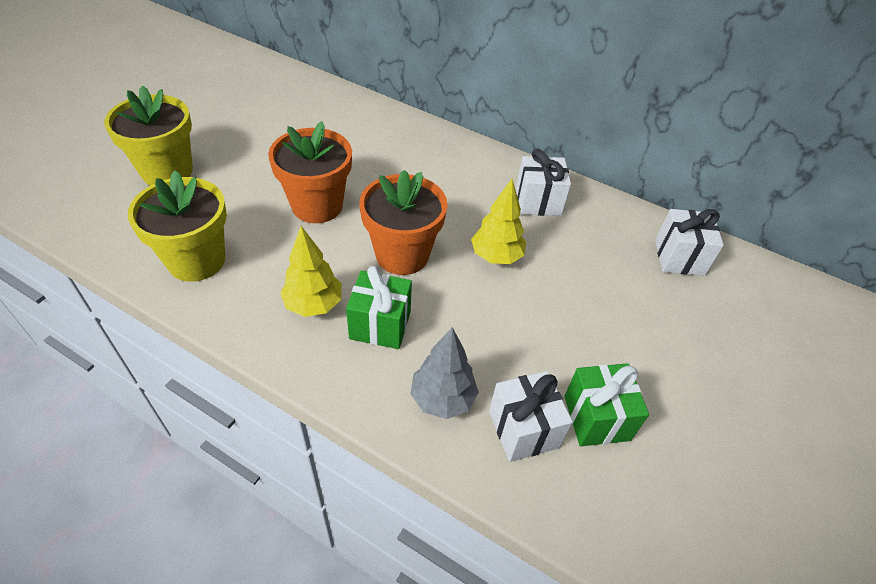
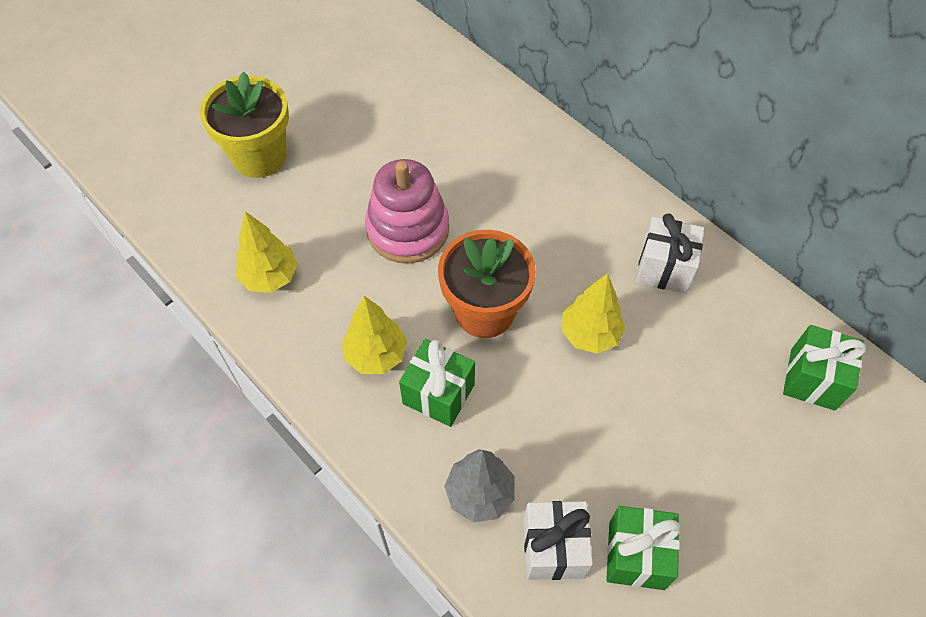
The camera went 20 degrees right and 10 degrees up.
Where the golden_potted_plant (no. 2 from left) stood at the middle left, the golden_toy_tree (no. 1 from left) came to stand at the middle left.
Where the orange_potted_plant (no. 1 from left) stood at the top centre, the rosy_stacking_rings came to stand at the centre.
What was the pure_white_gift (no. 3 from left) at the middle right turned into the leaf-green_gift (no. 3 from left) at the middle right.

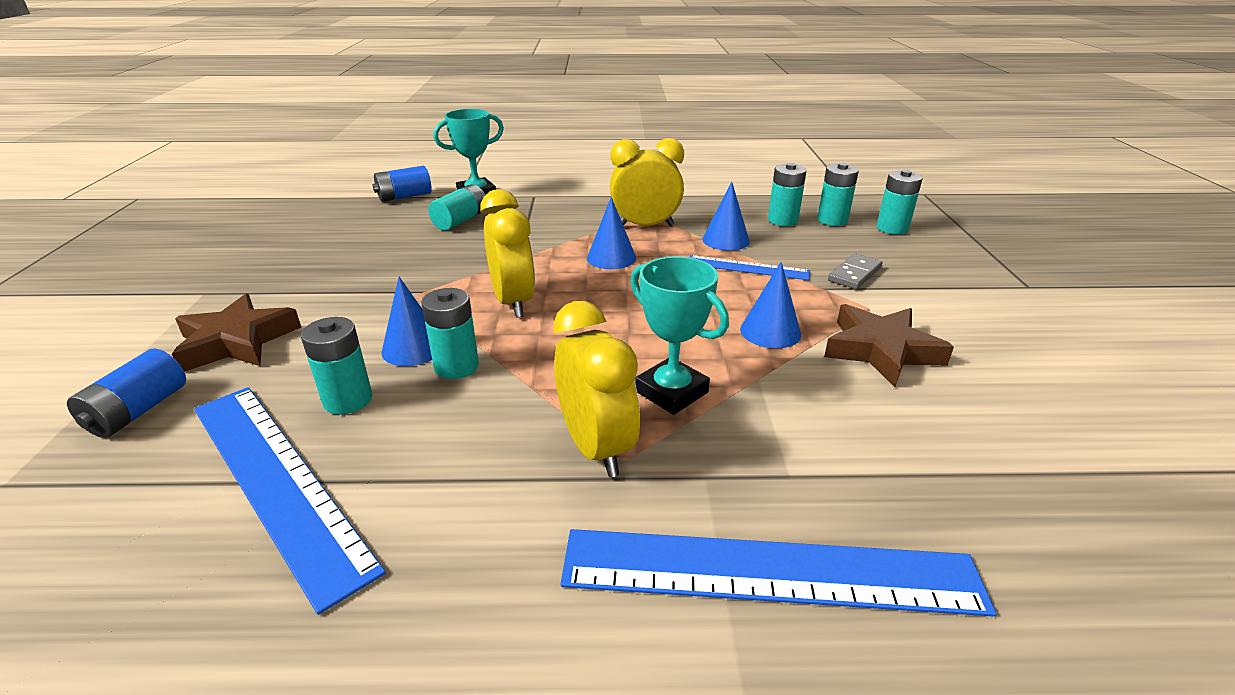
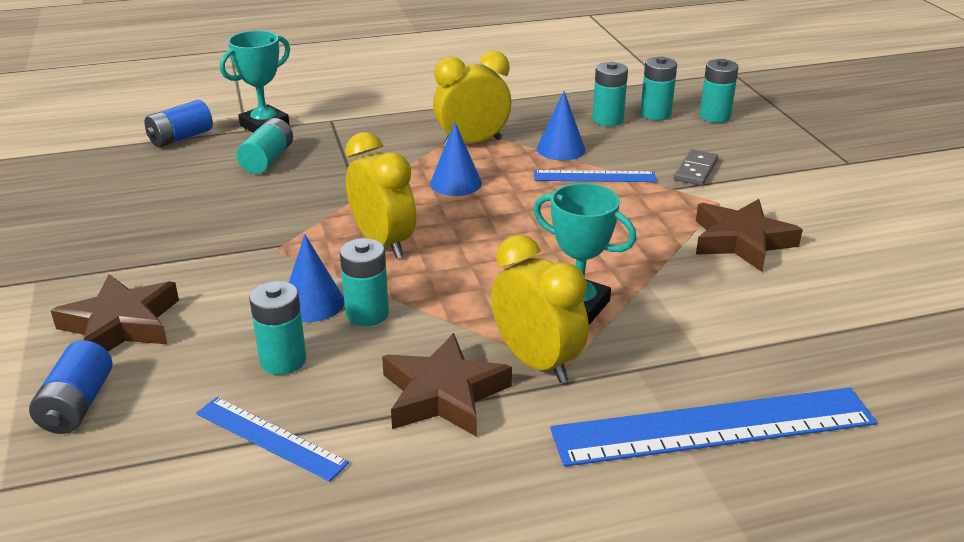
The camera went 15 degrees left and 0 degrees up.
The size of the blue_ruler (no. 1 from left) at the bottom left changed by a factor of 0.54.
The second view gained the russet_star (no. 2 from left) at the bottom centre.
The second view lost the blue_cone_shape (no. 4 from left) at the centre.

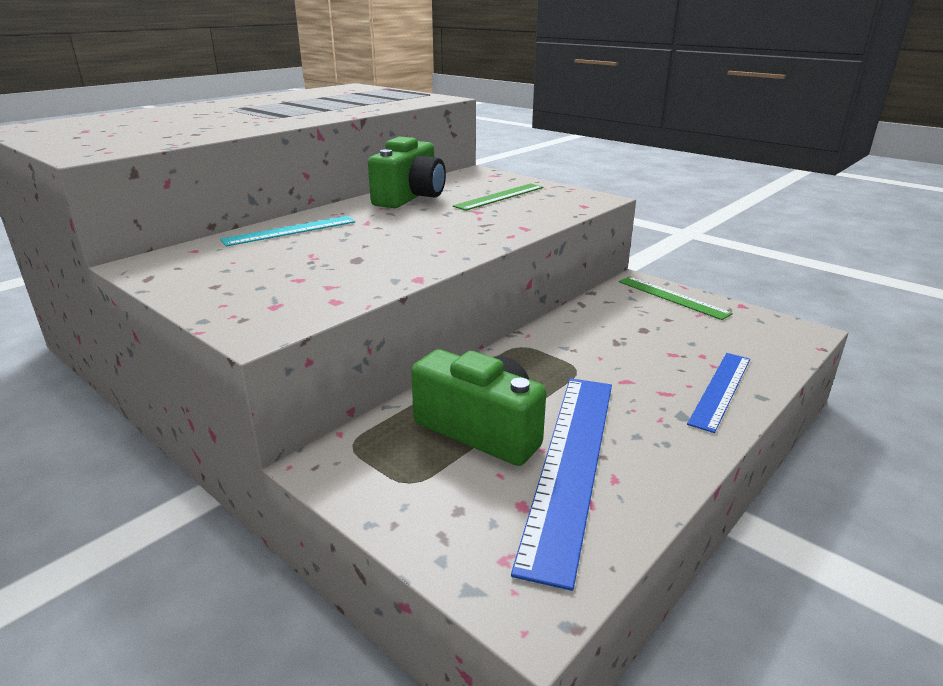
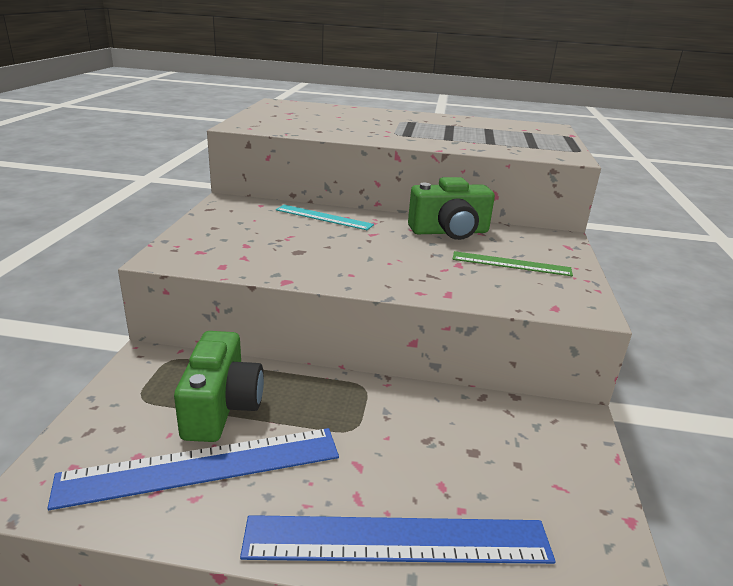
The camera went 55 degrees right and 0 degrees up.
The size of the blue_ruler (no. 2 from left) at the middle right changed by a factor of 1.70.
The second view lost the leaf-green_ruler (no. 2 from left) at the middle right.

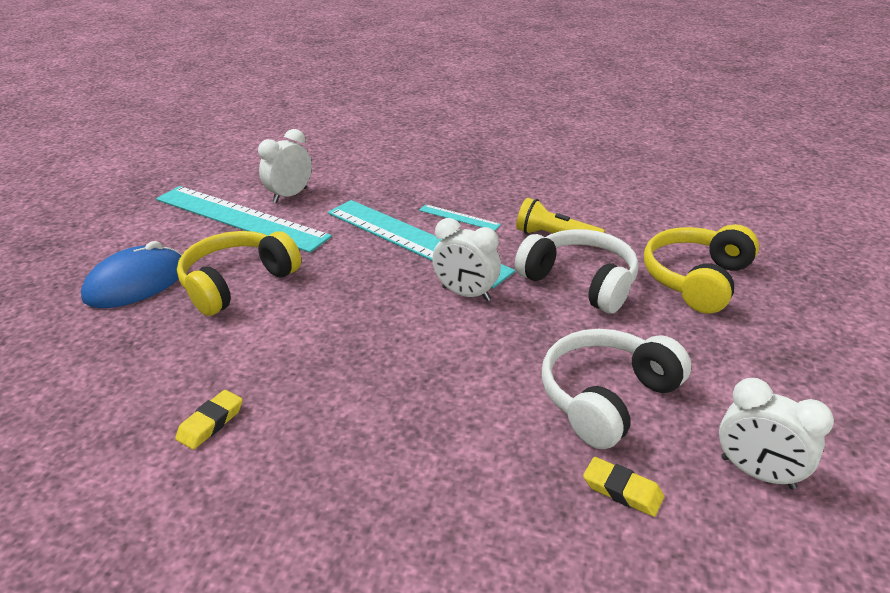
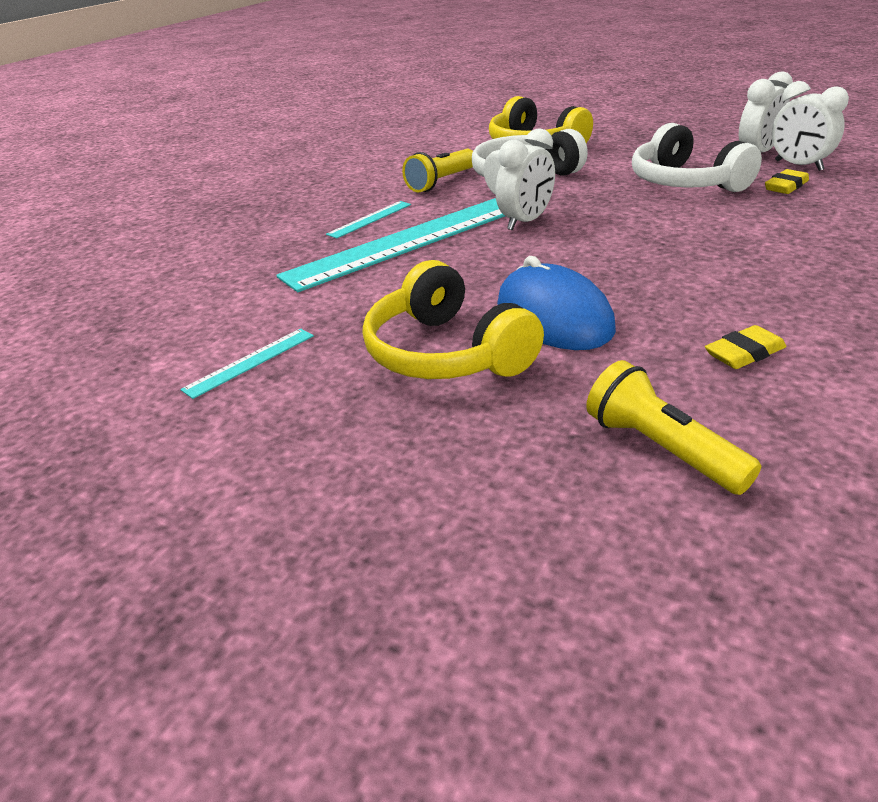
The camera went 75 degrees left and 0 degrees up.
The size of the aqua_ruler (no. 1 from left) at the middle left changed by a factor of 0.41.
The blue_mouse ended up elsewhere, having gone from the middle left to the centre.
The second view gained the golden_pocket_torch (no. 2 from left) at the middle right.
The golden_eraser (no. 1 from left) at the bottom left ended up facing another way, 75 degrees counterclockwise from before.
The pure_white_alarm_clock (no. 1 from left in the first image) ended up elsewhere, having gone from the top left to the top right.

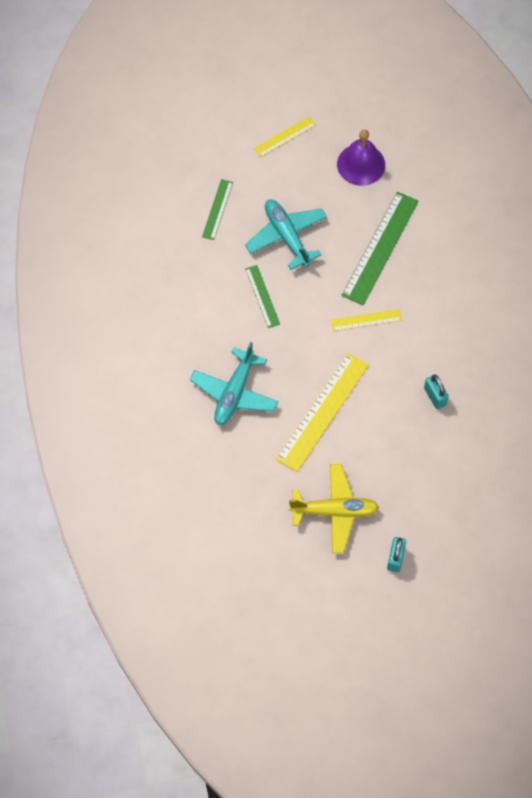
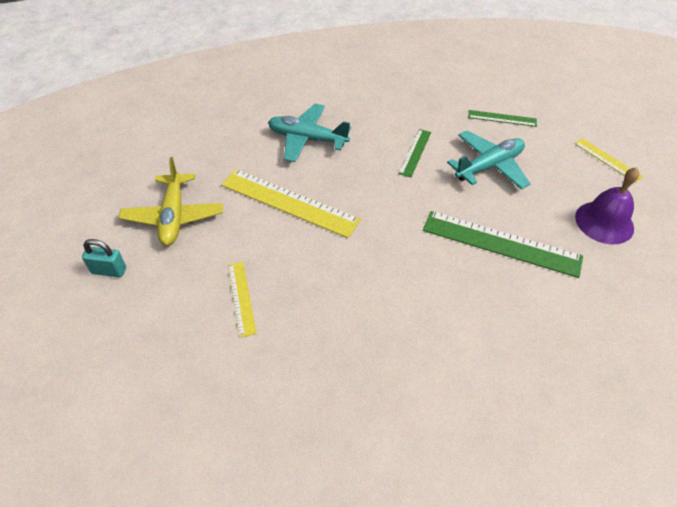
The camera went 85 degrees right and 15 degrees down.
The golden_ruler (no. 3 from left in the first image) ended up elsewhere, having gone from the middle right to the centre.
The leaf-green_ruler (no. 2 from left in the first image) at the centre ended up facing another way, 45 degrees counterclockwise from before.
The second view lost the aqua_padlock (no. 2 from left) at the middle right.

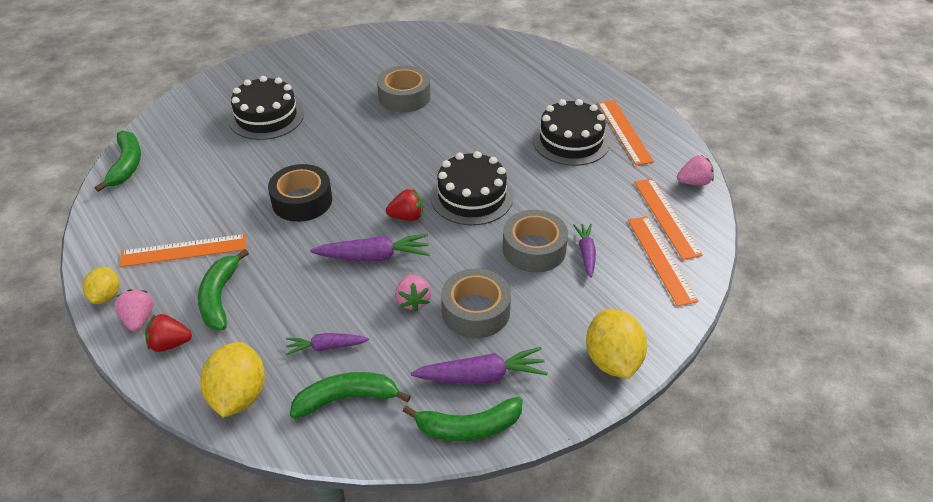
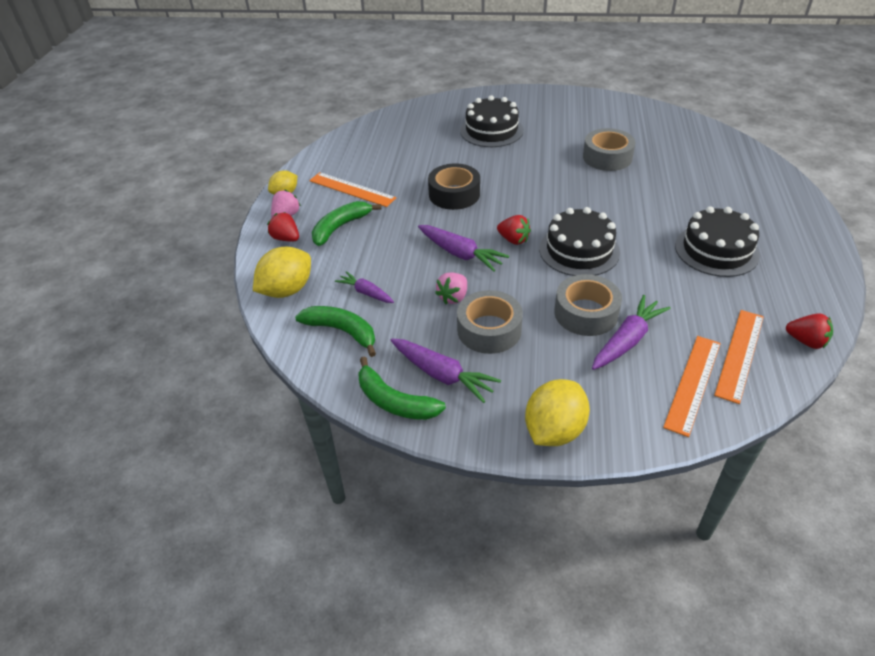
The camera went 45 degrees right and 0 degrees up.
The size of the purple_carrot (no. 4 from left) at the centre changed by a factor of 1.58.
What was the rosy_berry (no. 3 from left) at the middle right turned into the red_berry (no. 3 from left) at the middle right.
The second view lost the leaf-green_banana_fruit (no. 1 from left) at the top left.
The second view lost the orange_ruler (no. 2 from left) at the top right.

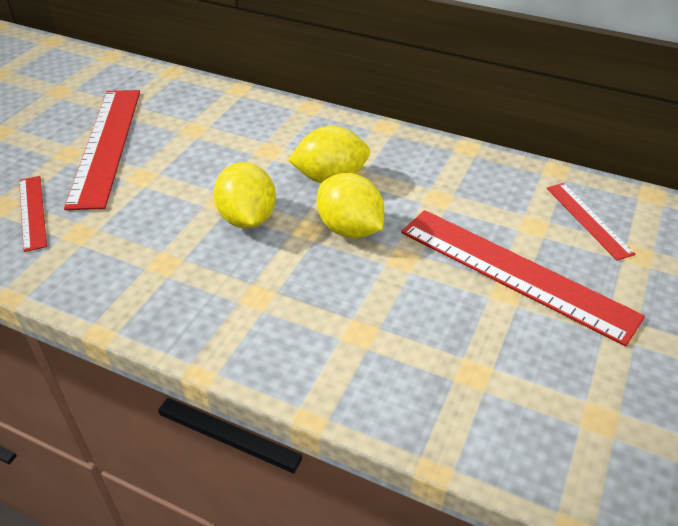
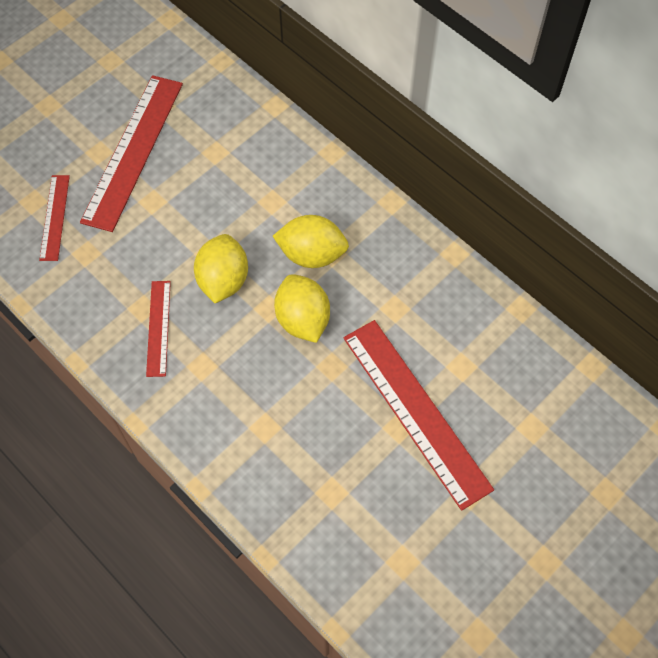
The camera went 20 degrees right and 20 degrees up.
The red_ruler (no. 4 from left in the first image) ended up elsewhere, having gone from the middle right to the middle left.

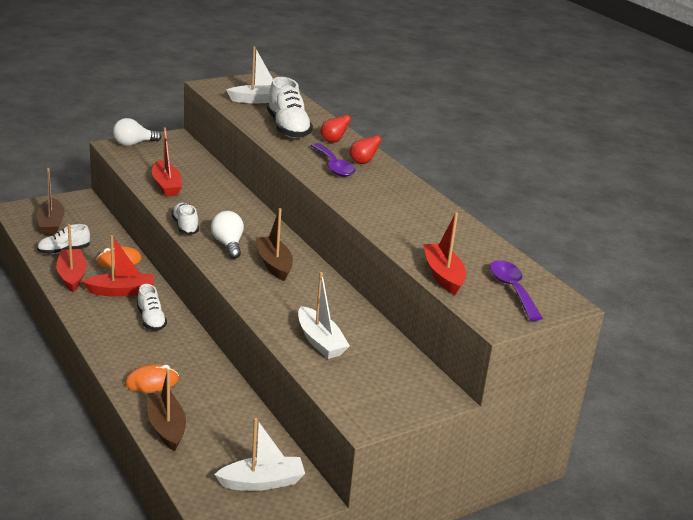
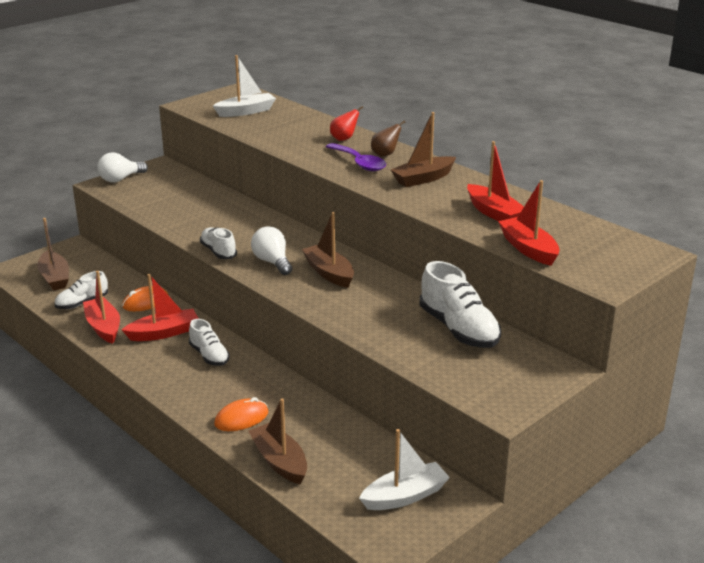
The camera went 10 degrees left and 0 degrees up.
What was the red_pear (no. 2 from left) at the top centre turned into the russet_pear at the top centre.
The second view gained the russet_boat (no. 4 from left) at the top centre.
The pure_white_lace-up_shoe (no. 4 from left) ended up elsewhere, having gone from the top centre to the centre.
The red_boat (no. 3 from left) ended up elsewhere, having gone from the top left to the top right.
The second view lost the pure_white_boat (no. 3 from left) at the centre.
The second view lost the purple_teaspoon (no. 2 from left) at the middle right.

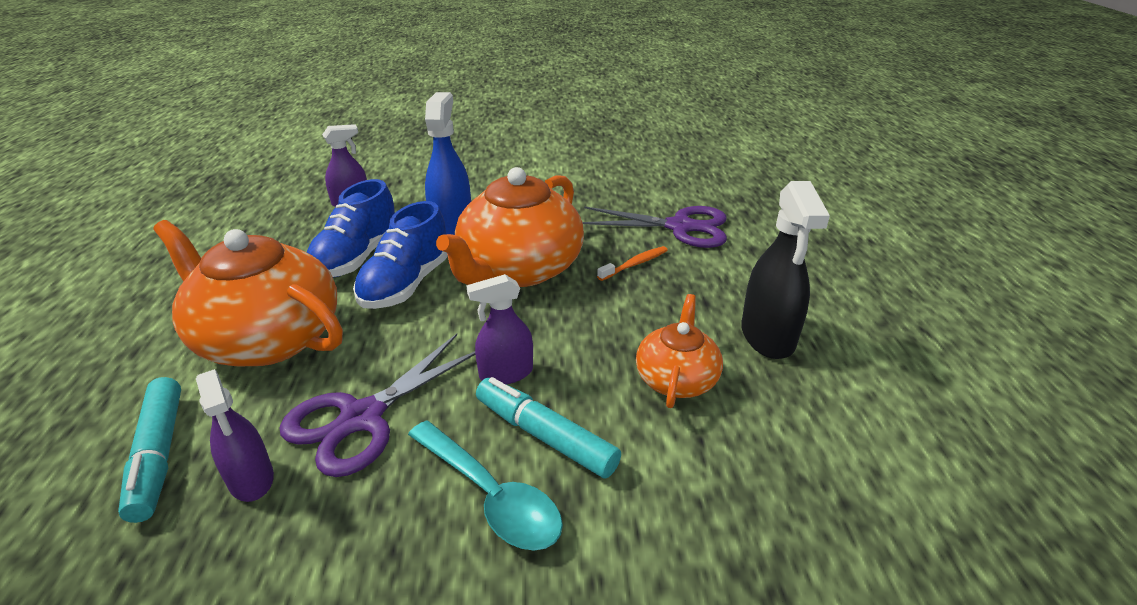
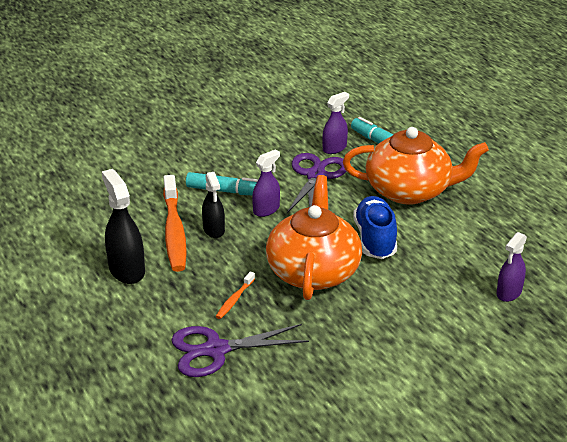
The camera went 155 degrees right and 0 degrees up.
Where the orange_teapot (no. 3 from left) stood at the centre, the orange_toothbrush (no. 1 from left) came to stand at the middle left.
The second view gained the black_spray_cleaner (no. 2 from left) at the centre.
The purple_spray_cleaner (no. 1 from left in the first image) at the bottom left ended up facing another way, 105 degrees clockwise from before.
The second view lost the blue_lace-up_shoe (no. 1 from left) at the middle left.
The second view lost the aqua_teaspoon at the bottom centre.
The second view lost the blue_spray_cleaner at the top centre.

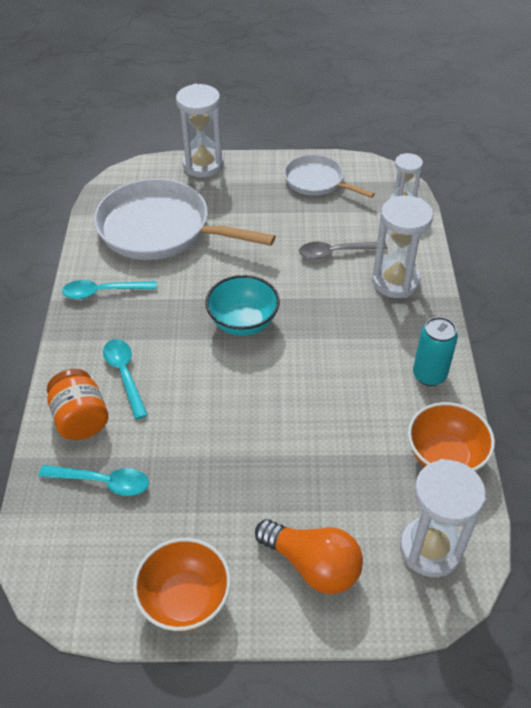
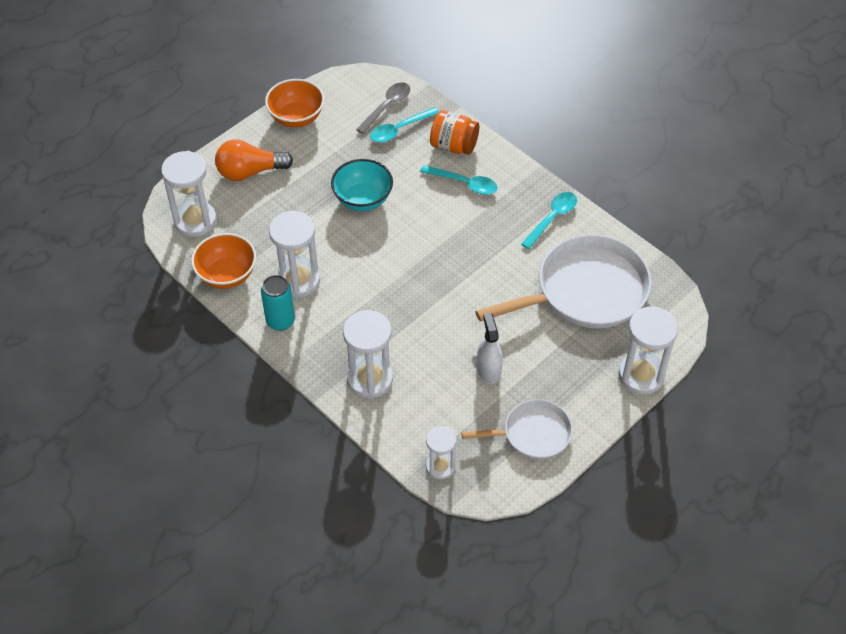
The camera went 135 degrees right and 5 degrees up.
The second view gained the pure_white_sand_timer (no. 2 from left) at the centre.
The aqua_deep_dish ended up elsewhere, having gone from the centre to the top centre.
The grey_teaspoon ended up elsewhere, having gone from the centre to the top centre.
The second view gained the pure_white_spray_cleaner at the centre.

